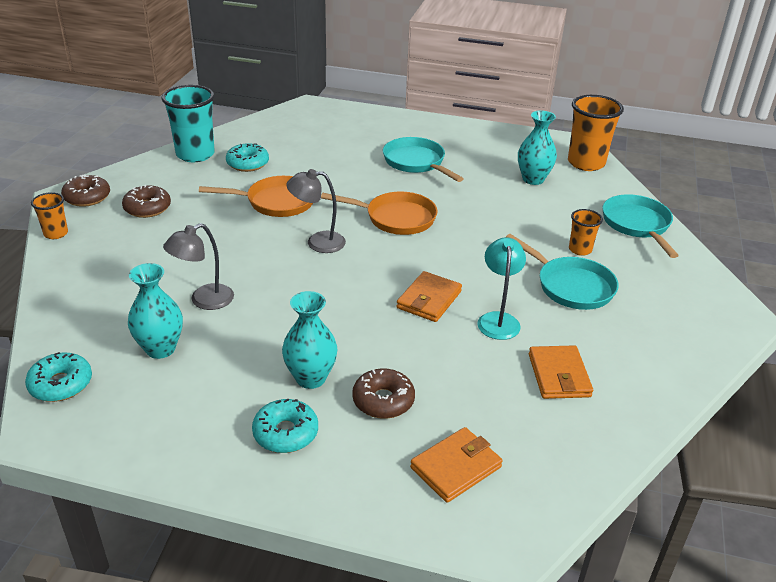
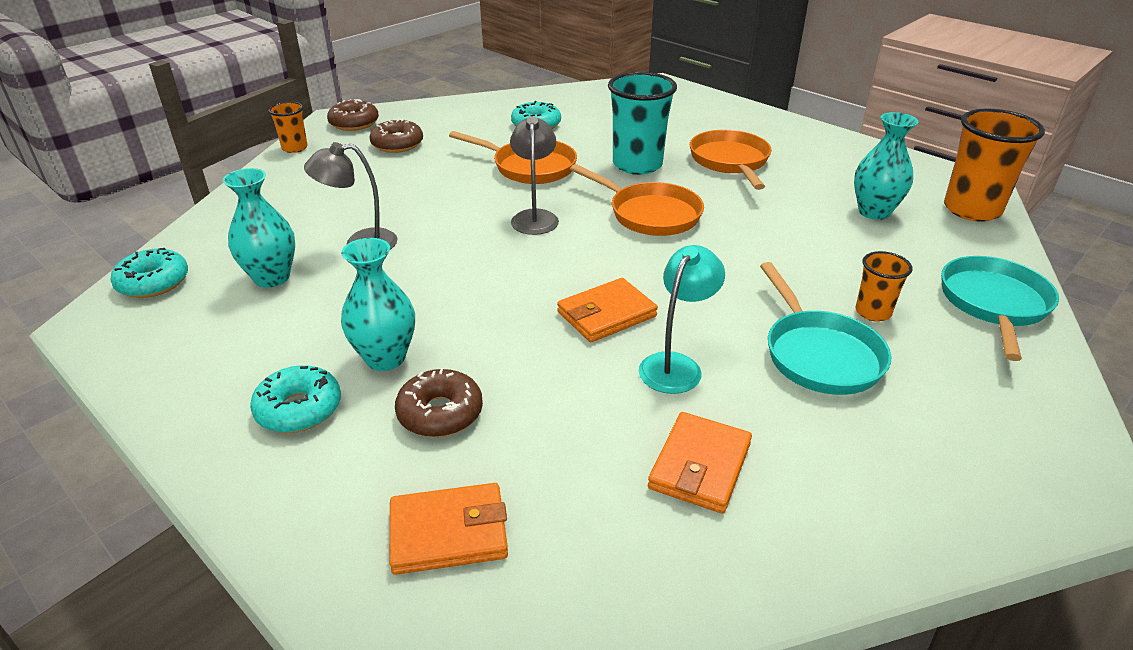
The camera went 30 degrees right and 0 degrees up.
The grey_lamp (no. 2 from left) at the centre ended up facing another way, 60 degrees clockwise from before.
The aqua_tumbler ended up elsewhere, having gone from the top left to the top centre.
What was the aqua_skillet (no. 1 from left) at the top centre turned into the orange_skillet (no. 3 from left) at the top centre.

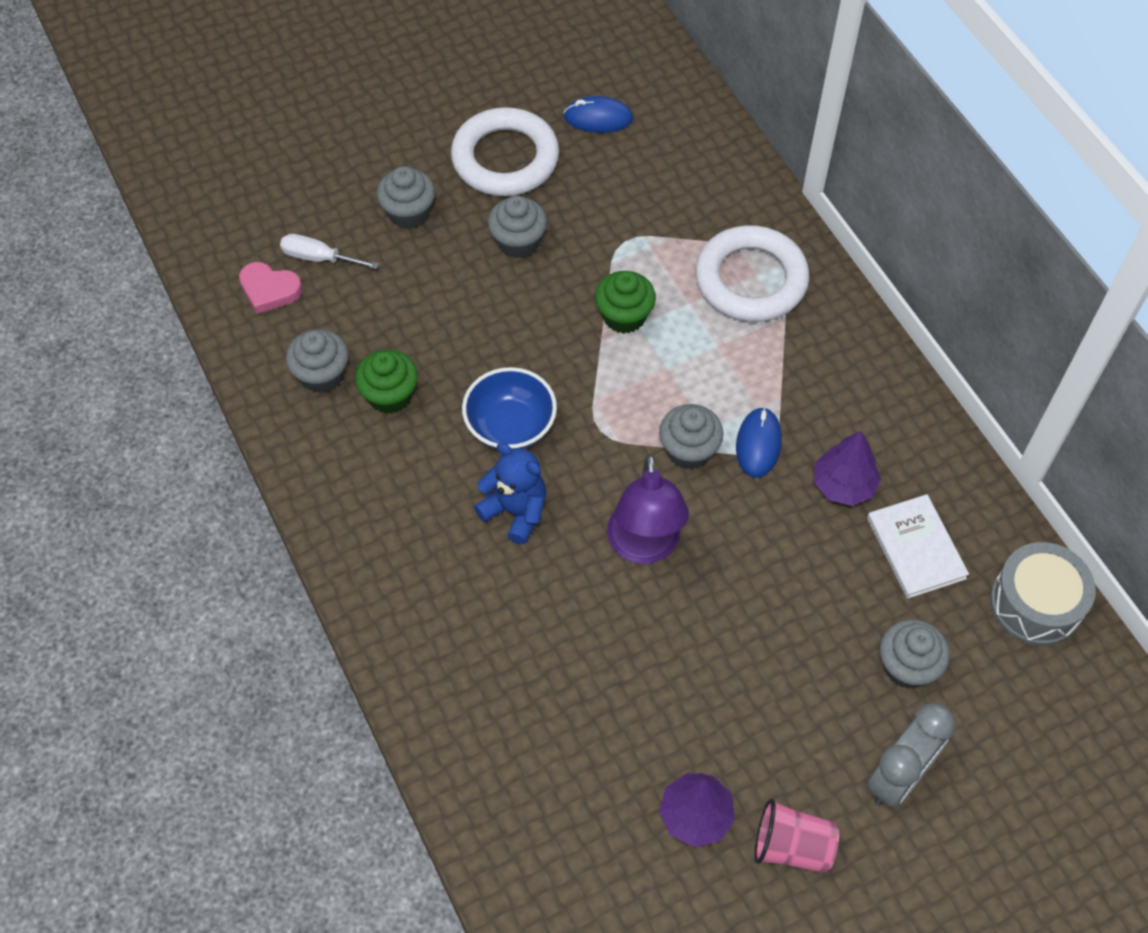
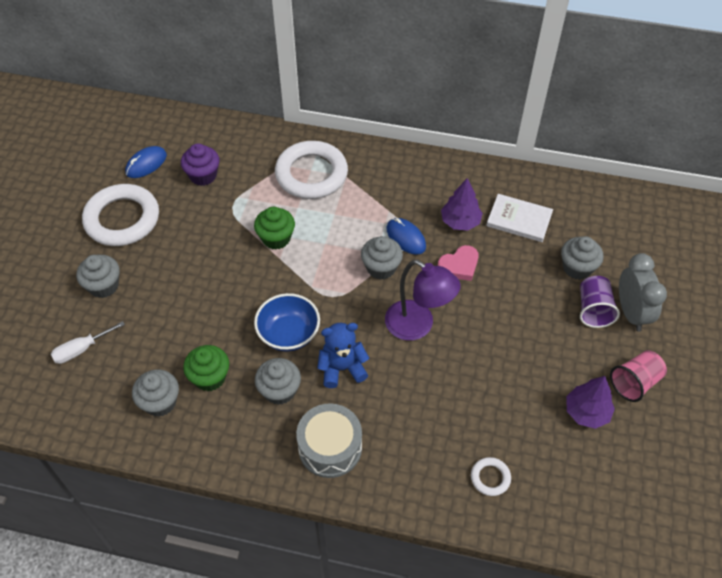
The camera went 50 degrees left and 5 degrees down.
The second view gained the purple_fairy_cake at the top left.
The grey_fairy_cake (no. 3 from left) ended up elsewhere, having gone from the top centre to the centre.
The grey_snare_drum ended up elsewhere, having gone from the middle right to the bottom centre.
The rosy_heart_shape ended up elsewhere, having gone from the top left to the centre.
The second view gained the pure_white_hoop (no. 3 from left) at the bottom right.
The second view gained the purple_tumbler at the middle right.

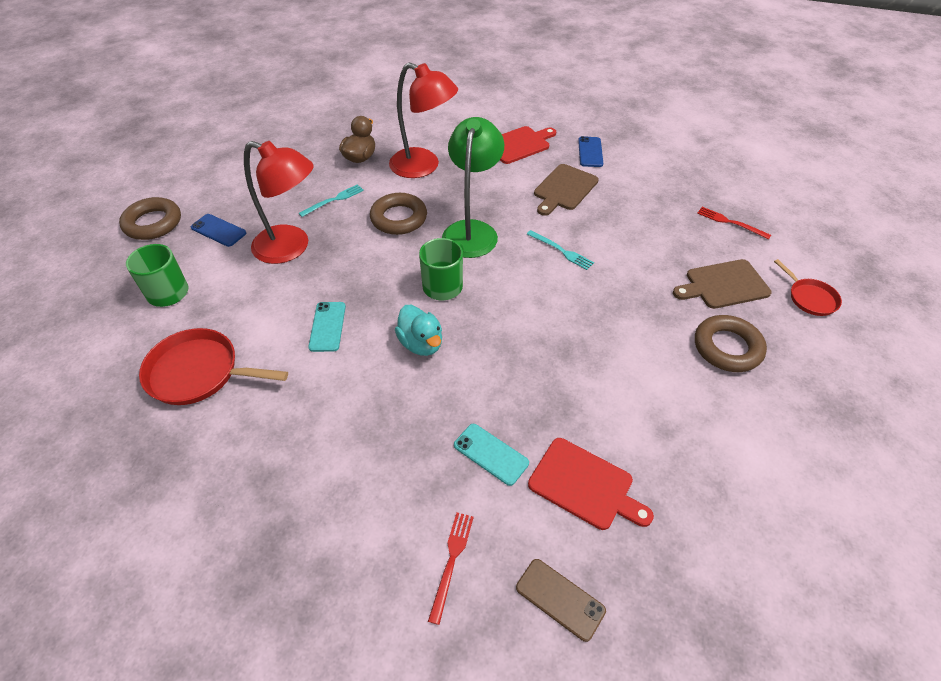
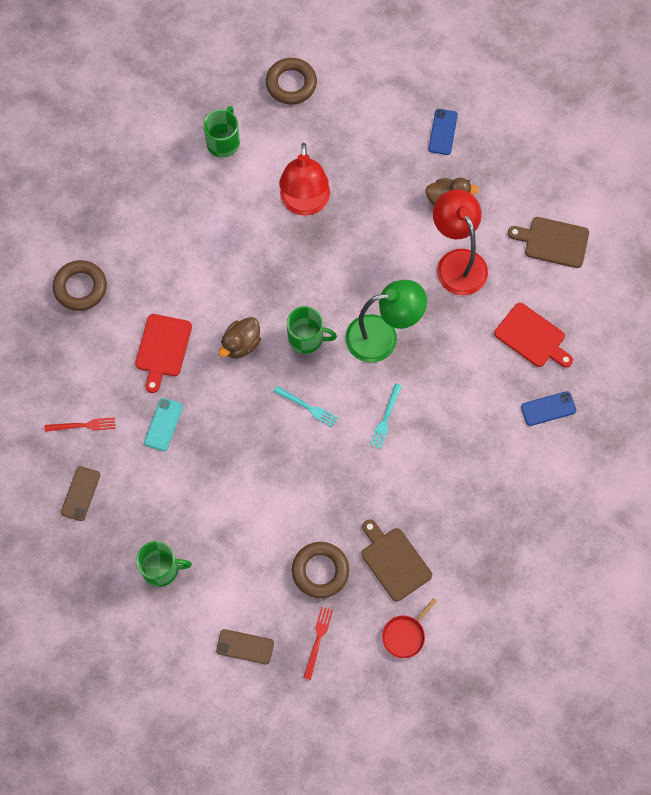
The camera went 70 degrees right and 20 degrees up.
The russet_hoop (no. 2 from left in the first image) ended up elsewhere, having gone from the top centre to the middle left.
The red_bread_board (no. 2 from left in the first image) ended up elsewhere, having gone from the bottom centre to the middle left.
The second view gained the leaf-green_mug (no. 1 from left) at the bottom left.
The second view gained the russet_phone (no. 2 from left) at the bottom centre.
What was the aqua_duck at the centre turned into the russet_duck (no. 1 from left) at the centre.
The aqua_dinner_fork (no. 1 from left) ended up elsewhere, having gone from the top centre to the centre.
The red_dinner_fork (no. 2 from left) ended up elsewhere, having gone from the top right to the bottom centre.
The blue_phone (no. 1 from left) ended up elsewhere, having gone from the middle left to the top right.
The red_lamp (no. 2 from left) at the top centre ended up facing another way, 150 degrees clockwise from before.
The russet_bread_board (no. 1 from left in the first image) ended up elsewhere, having gone from the top centre to the top right.
The second view lost the red_skillet (no. 1 from left) at the middle left.
The second view lost the aqua_phone (no. 1 from left) at the centre.

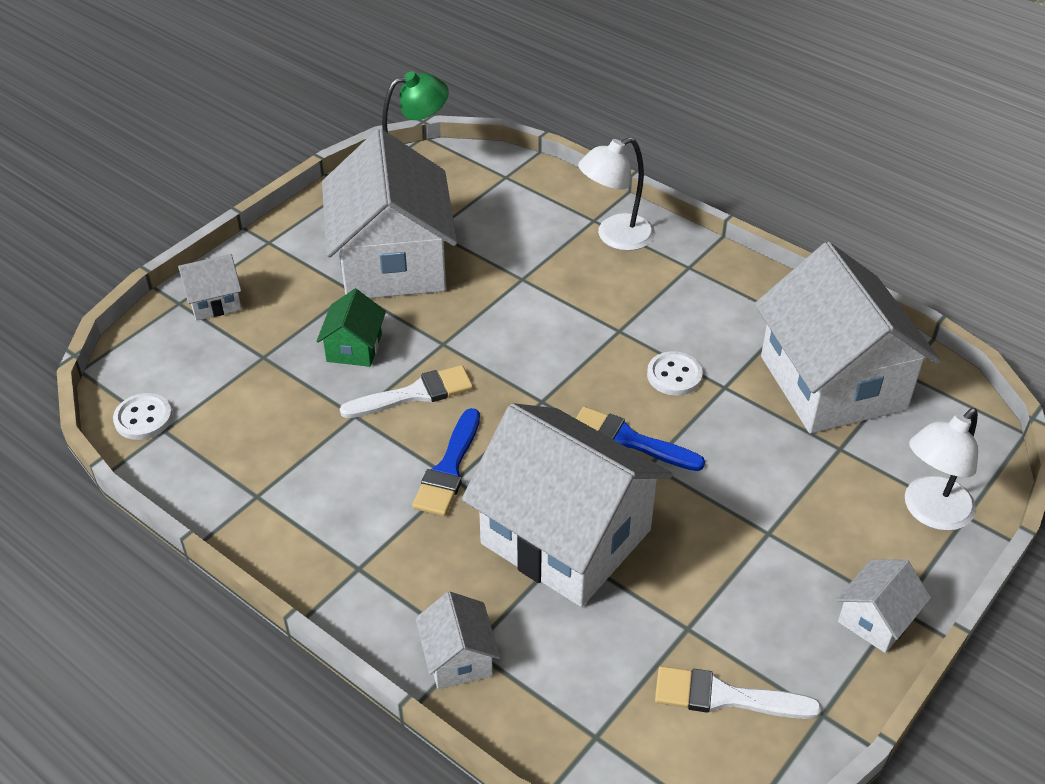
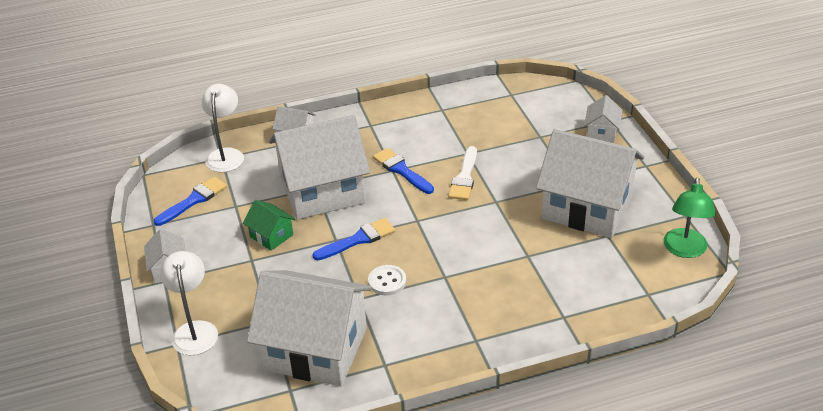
The camera went 125 degrees right and 5 degrees down.
What was the pure_white_brush (no. 2 from left) at the bottom right turned into the blue_brush (no. 1 from left) at the middle left.
The pure_white_lamp (no. 1 from left in the first image) ended up elsewhere, having gone from the top centre to the top left.
The leaf-green_house ended up elsewhere, having gone from the centre to the middle left.
The second view lost the pure_white_button (no. 1 from left) at the middle left.

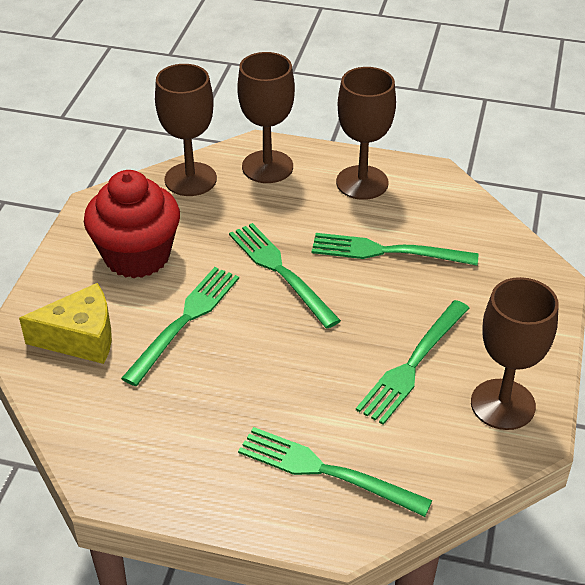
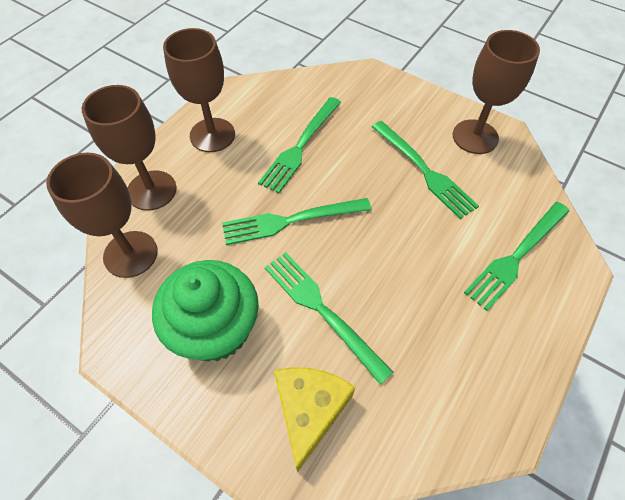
The camera went 70 degrees left and 15 degrees up.
What was the red_fairy_cake at the middle left turned into the leaf-green_fairy_cake at the middle left.

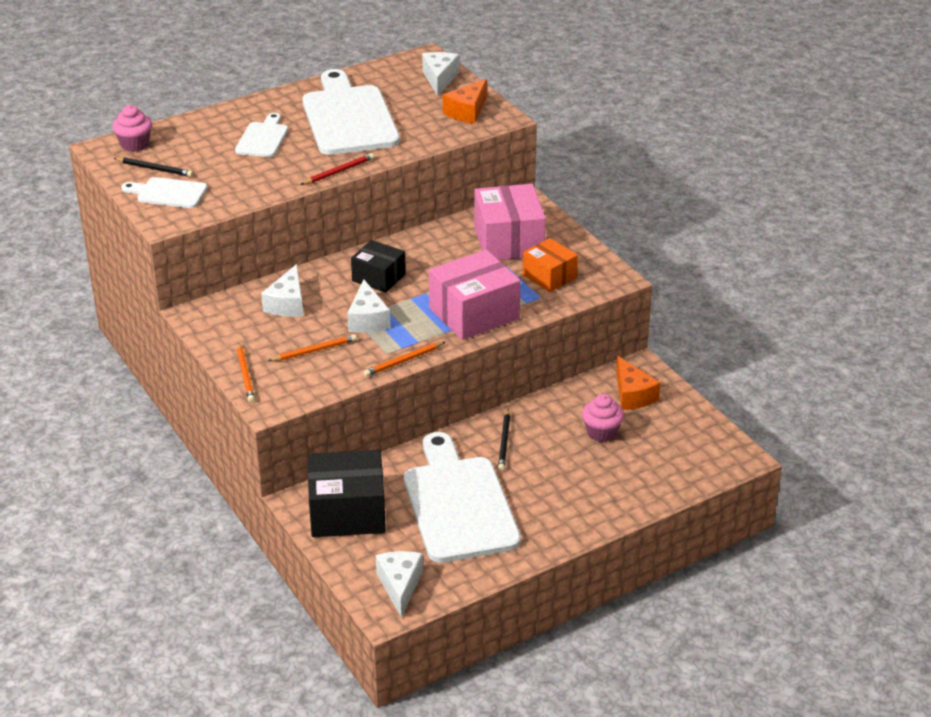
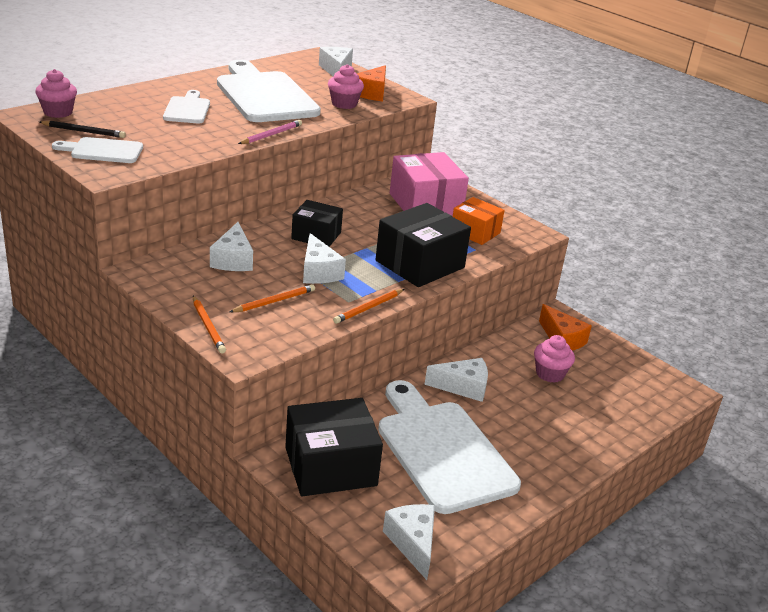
The camera went 15 degrees left and 5 degrees down.
What was the red_lead_pencil at the top centre turned into the rosy_lead_pencil at the top centre.
The second view gained the rosy_fairy_cake (no. 2 from left) at the top centre.
What was the rosy_box (no. 1 from left) at the centre turned into the black_box (no. 3 from left) at the centre.
Where the black_lead_pencil (no. 2 from left) stood at the centre, the pure_white_piece_of_cheese (no. 5 from left) came to stand at the centre.

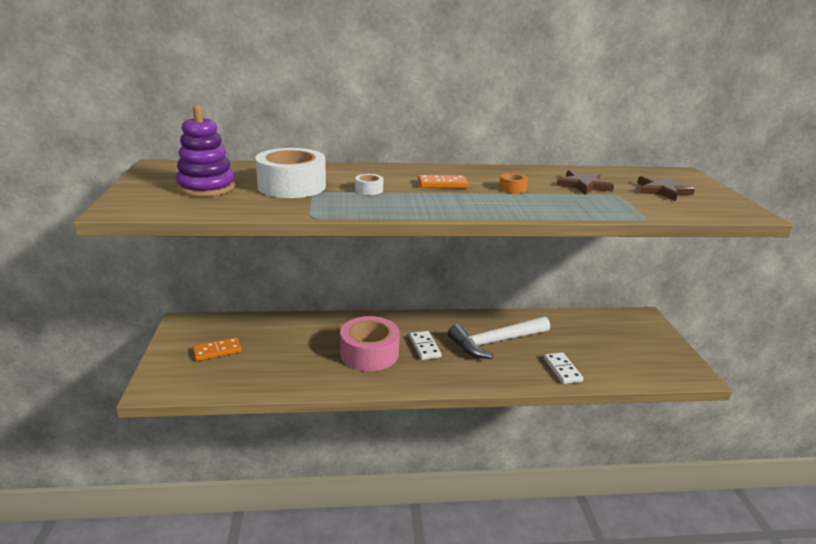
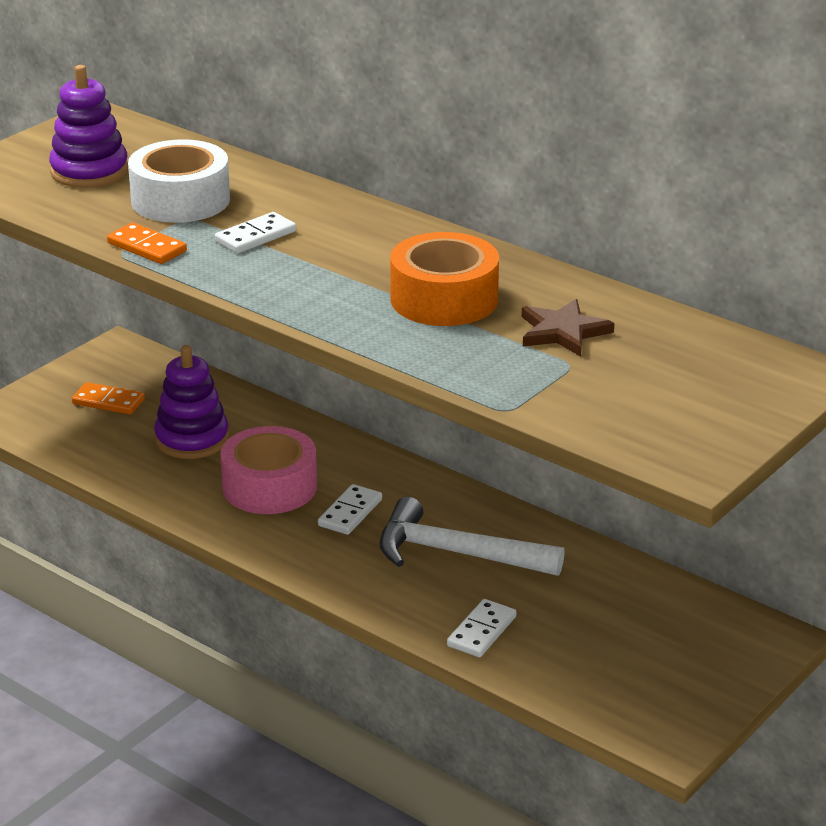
The camera went 45 degrees right and 5 degrees up.
The orange_domino_tile (no. 2 from left) ended up elsewhere, having gone from the top centre to the top left.
The second view gained the purple_stacking_rings (no. 2 from left) at the middle left.
Where the pure_white_roll_of_tape (no. 2 from left) stood at the centre, the pure_white_domino_tile (no. 1 from left) came to stand at the top left.
The size of the orange_roll_of_tape at the centre changed by a factor of 2.40.
The second view lost the russet_star (no. 2 from left) at the middle right.

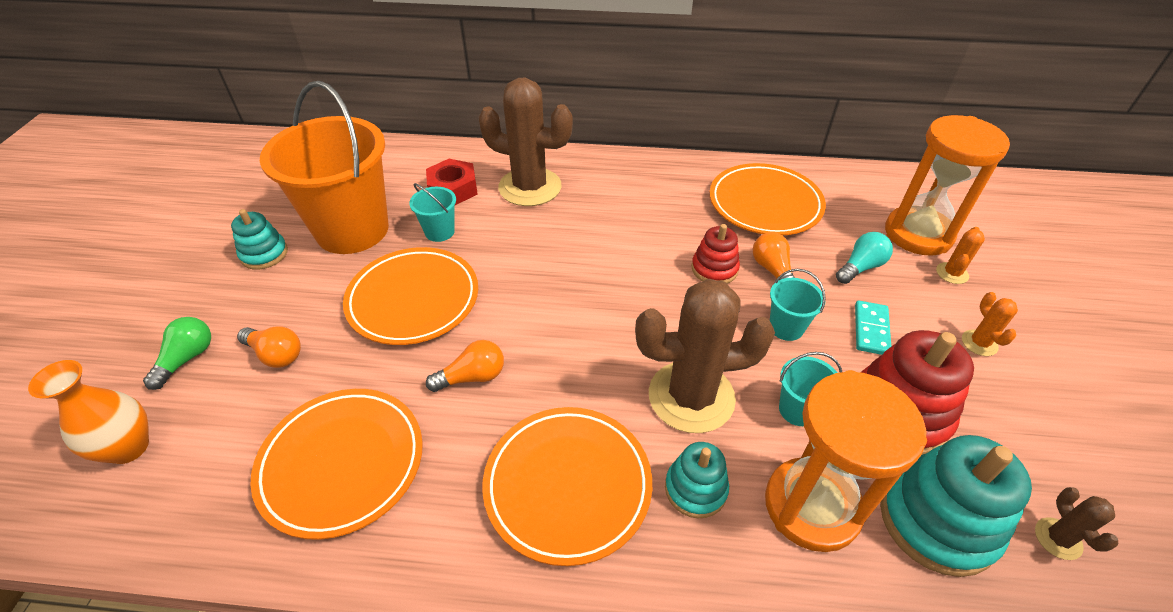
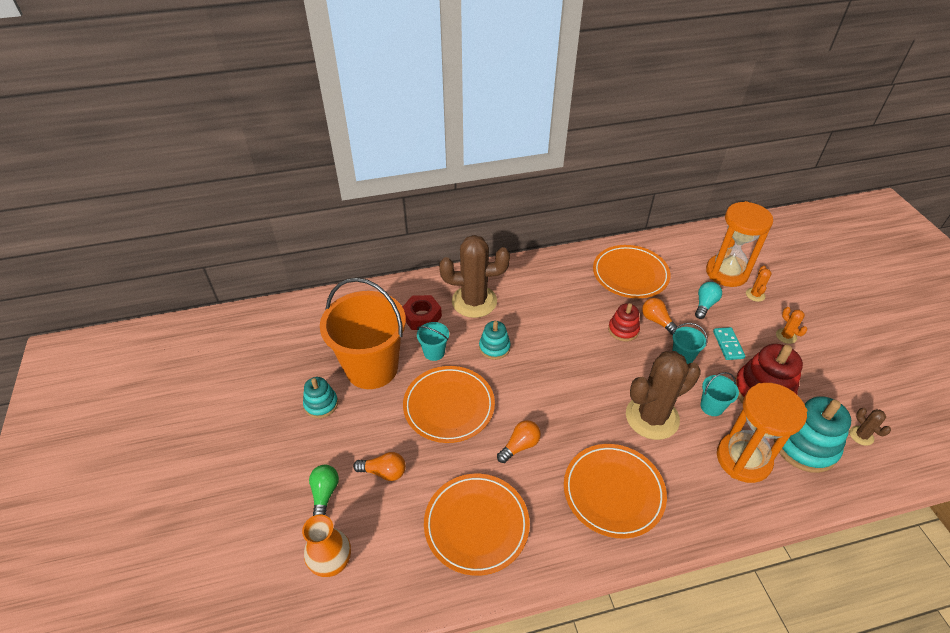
The camera went 20 degrees left and 0 degrees up.
The aqua_stacking_rings (no. 2 from left) ended up elsewhere, having gone from the bottom centre to the centre.

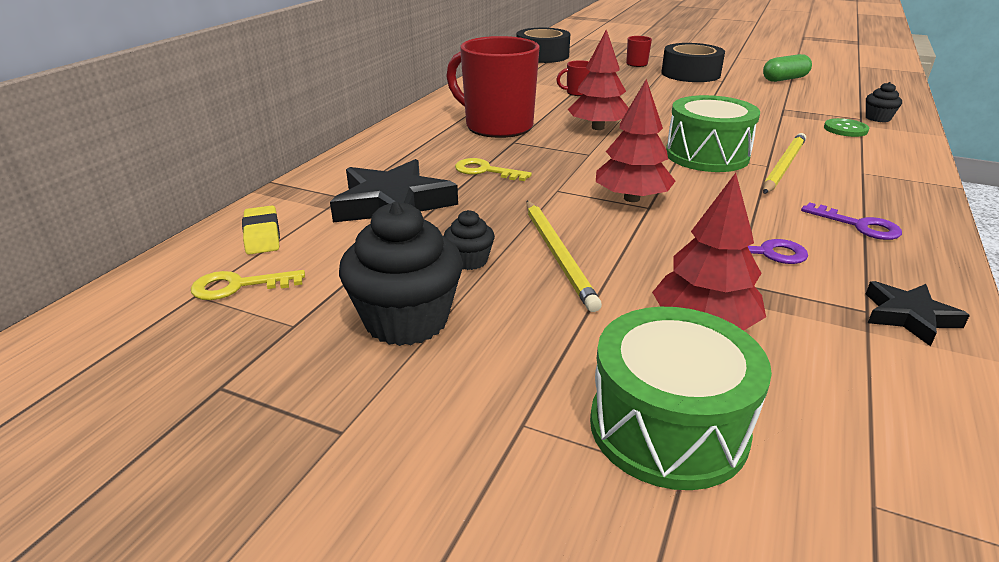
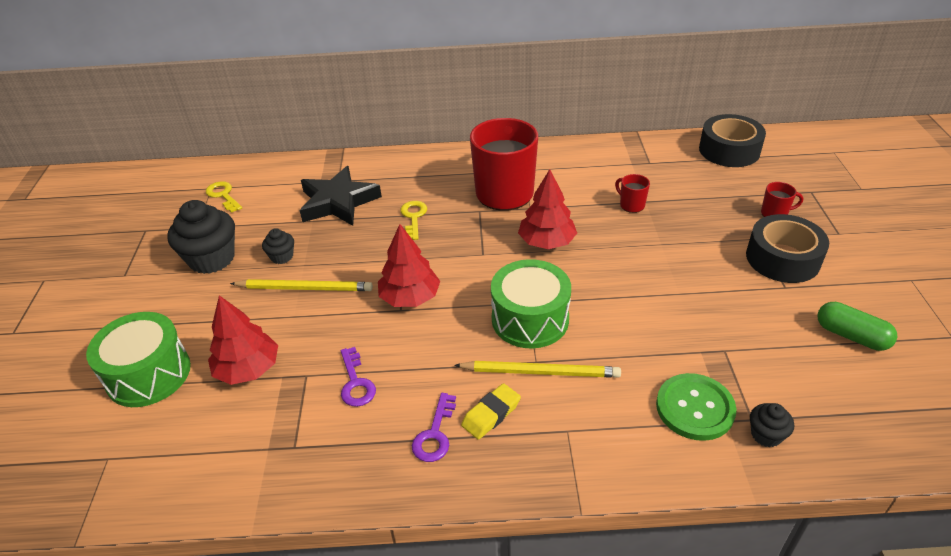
The camera went 65 degrees right and 10 degrees up.
The golden_lead_pencil (no. 1 from left) at the centre ended up facing another way, 135 degrees counterclockwise from before.
The golden_eraser ended up elsewhere, having gone from the middle left to the bottom centre.
The size of the leaf-green_button at the top right changed by a factor of 1.59.
The second view lost the black_star (no. 2 from left) at the middle right.

